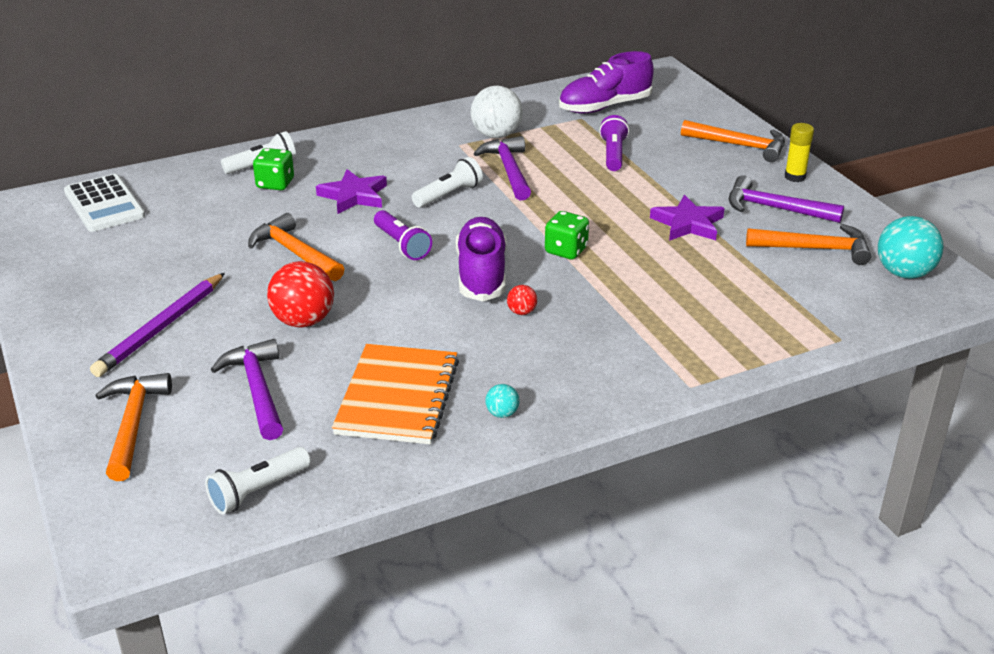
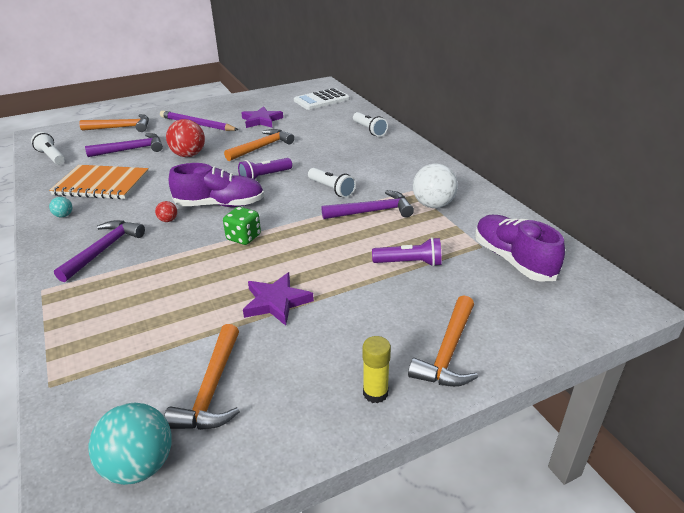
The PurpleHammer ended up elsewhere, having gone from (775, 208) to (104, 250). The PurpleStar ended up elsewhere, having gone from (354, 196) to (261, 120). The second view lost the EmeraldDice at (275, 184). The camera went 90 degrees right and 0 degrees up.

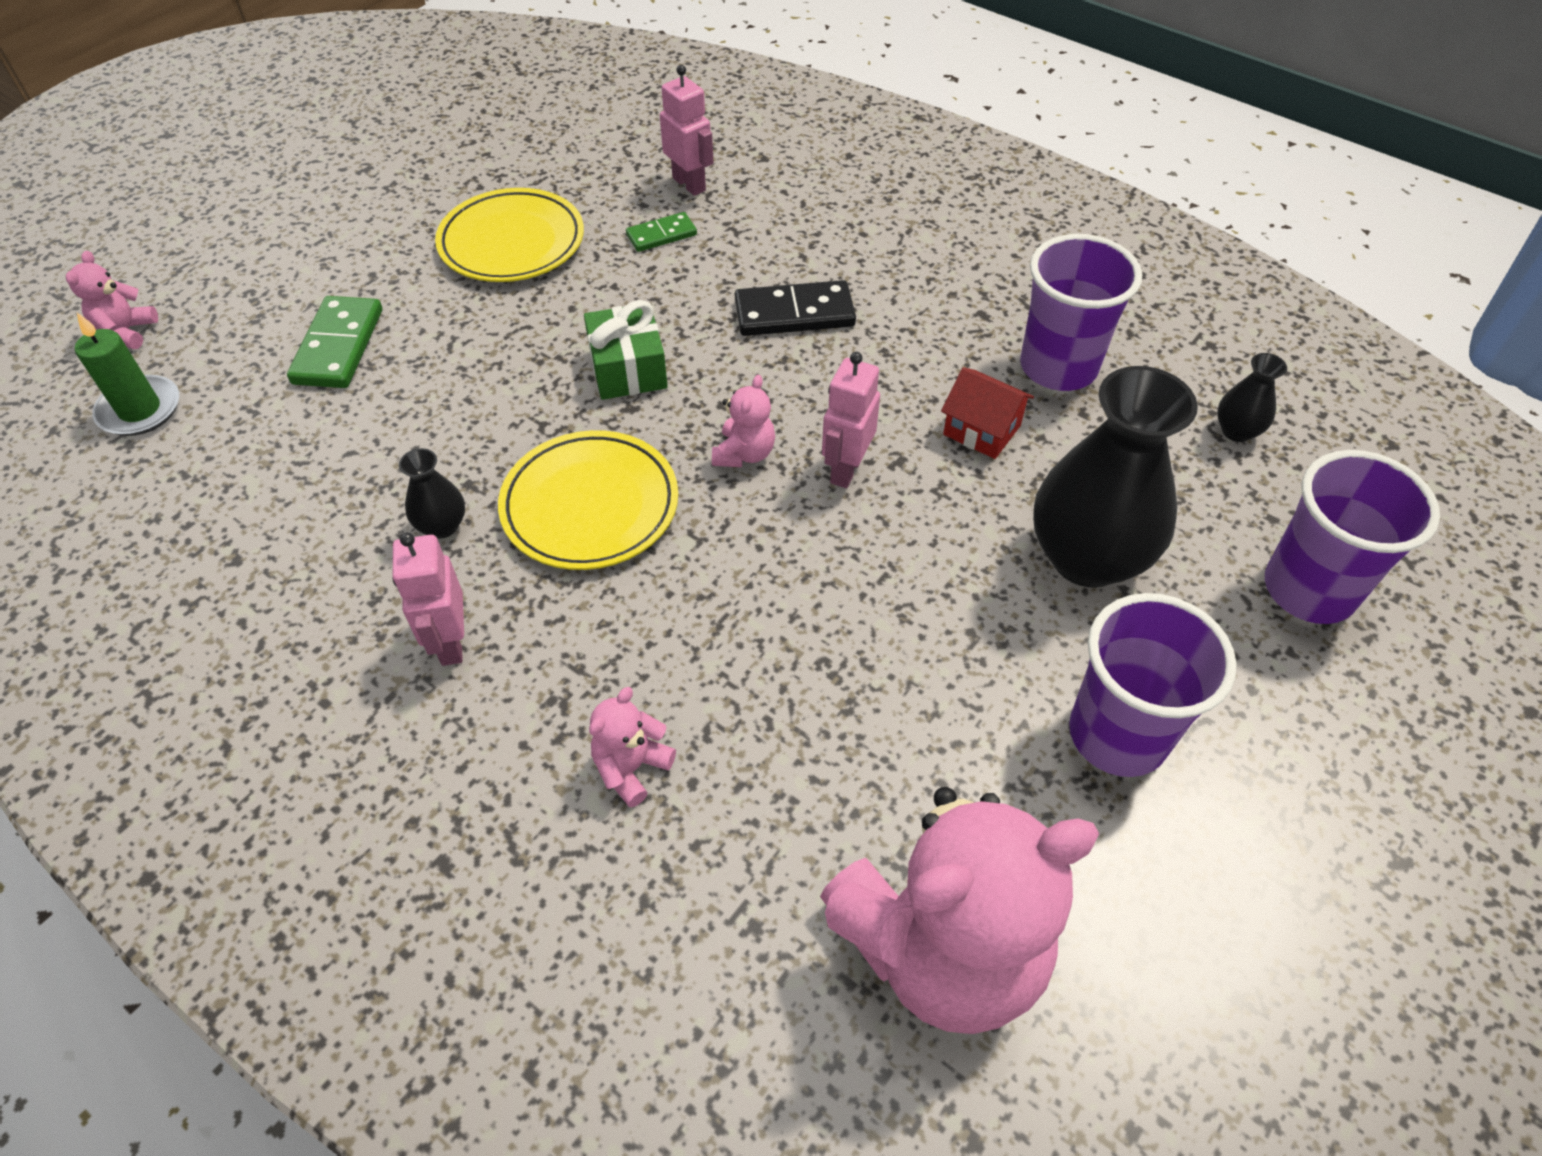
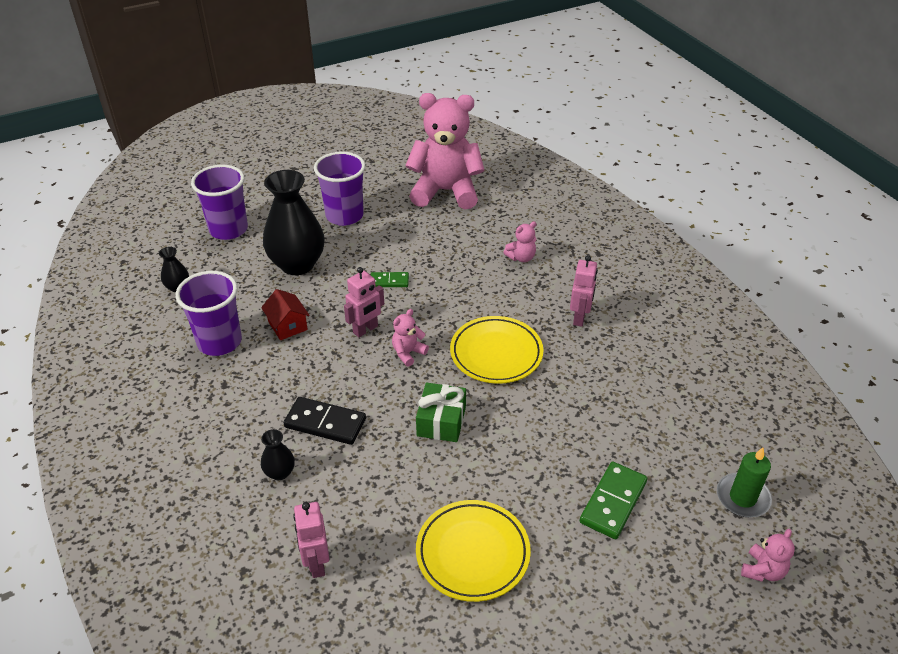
The BlackVase ended up elsewhere, having gone from (442, 526) to (280, 472). The EmeraldDomino ended up elsewhere, having gone from (661, 235) to (389, 281). The camera went 155 degrees left and 10 degrees down.

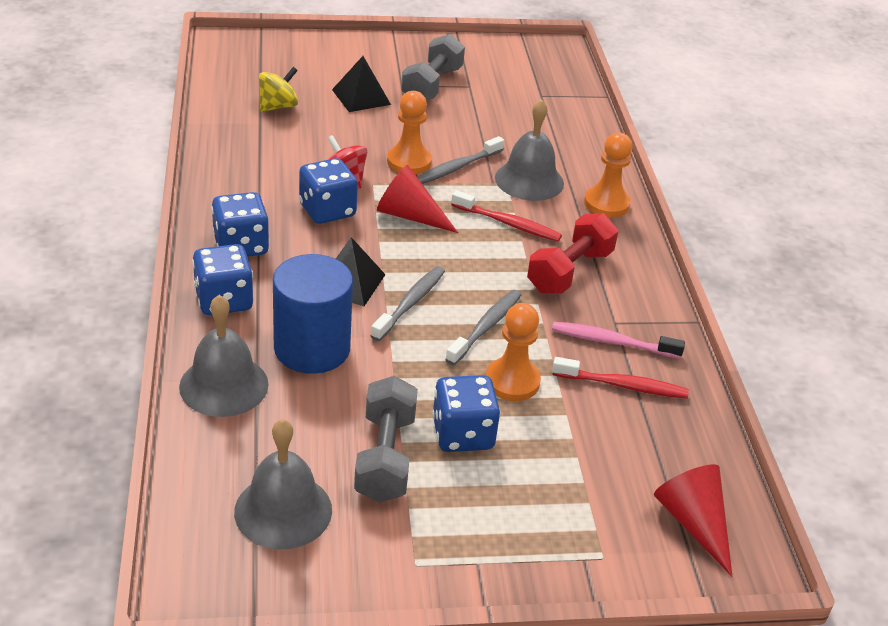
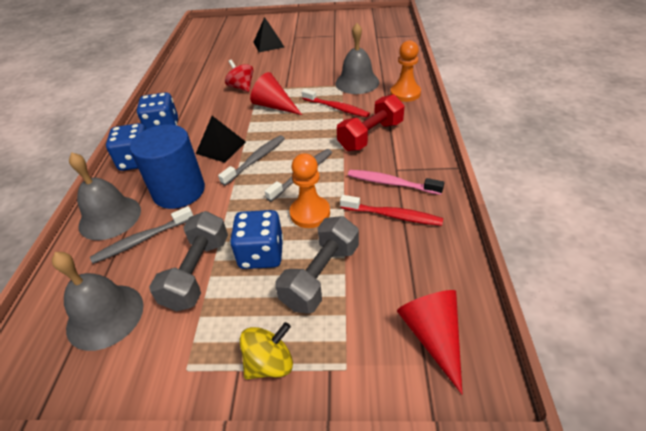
The AshGreyDentalBrush ended up elsewhere, having gone from (457, 167) to (142, 240). The BrightYellowWhirligig ended up elsewhere, having gone from (278, 106) to (270, 363). The AshGreyHandWeight ended up elsewhere, having gone from (432, 85) to (321, 276). The second view lost the RoyalBlueDice at (327, 211). The second view lost the OrangePawn at (409, 162). The camera went 15 degrees right and 5 degrees up.

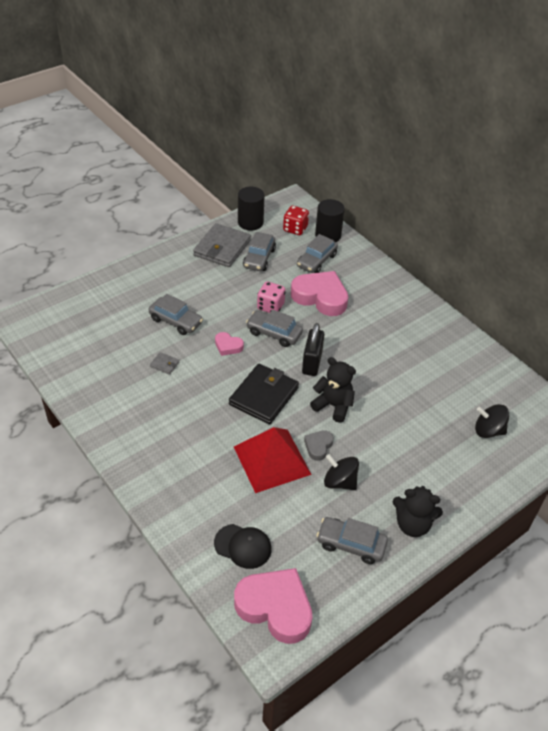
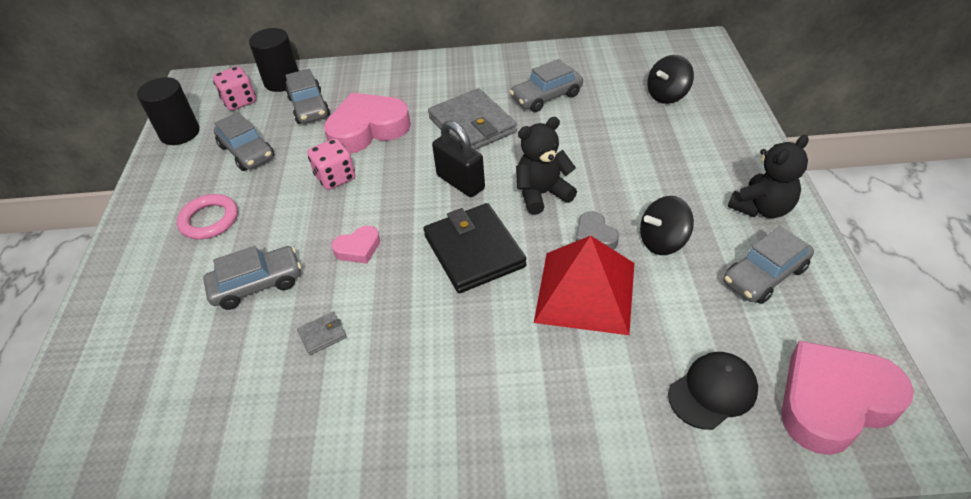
The second view gained the PinkHoop at (209, 220). What was the ScarletDice at (295, 229) turned into the PinkDice at (239, 101). The AshGreyBillfold ended up elsewhere, having gone from (222, 248) to (472, 125). The AshGreyCar ended up elsewhere, having gone from (274, 333) to (546, 97). The camera went 50 degrees left and 0 degrees up.

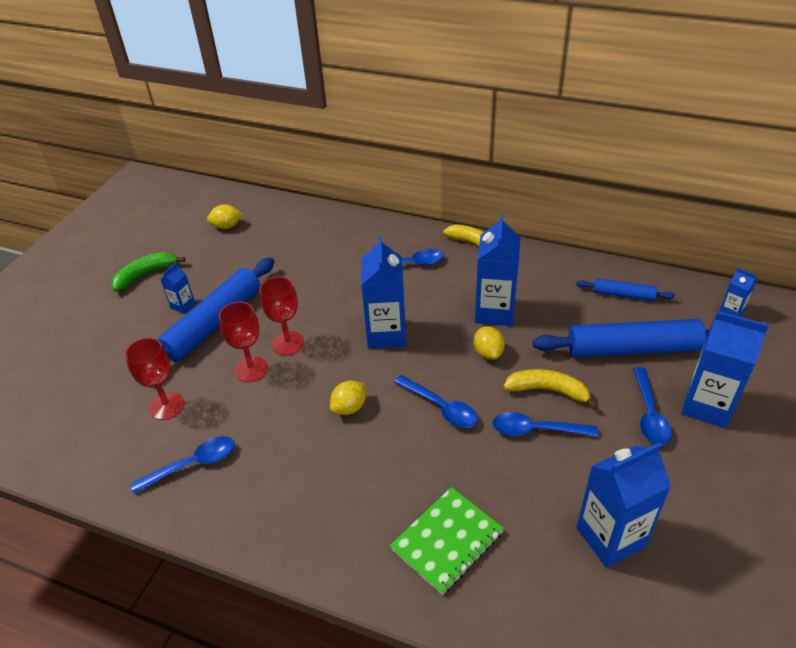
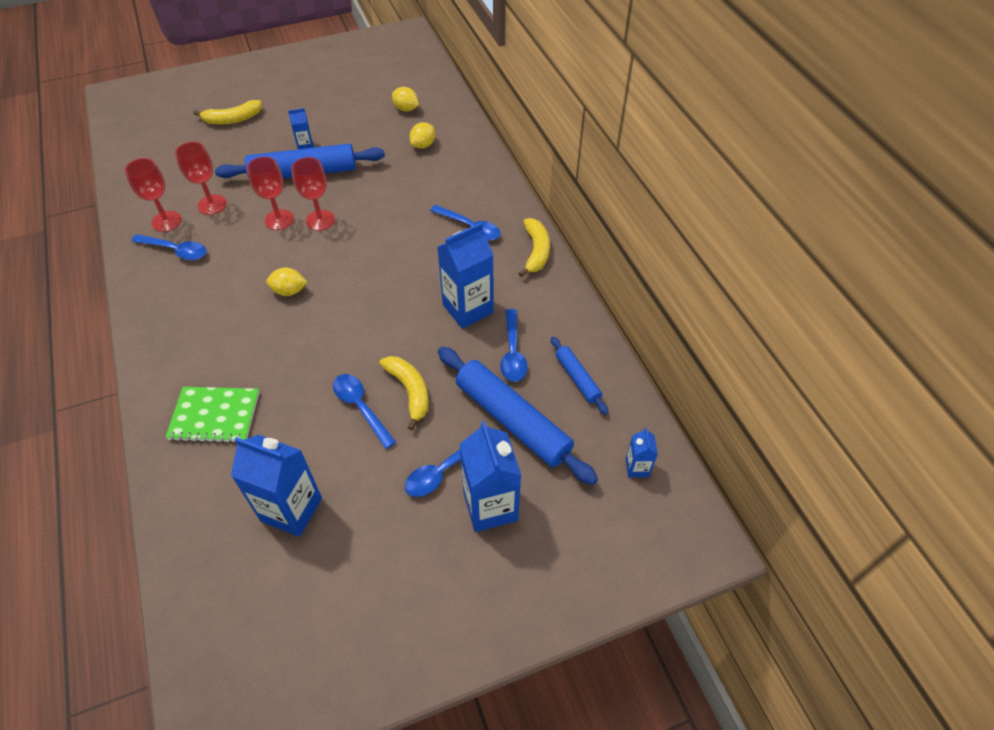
The second view gained the ScarletGoblet at (166, 221). The second view gained the BrightYellowToyBanana at (232, 119). The BrightYellowCitrusFruit ended up elsewhere, having gone from (488, 353) to (423, 145). The RoyalBlueSpoon ended up elsewhere, having gone from (440, 407) to (512, 352). The second view lost the EmeraldToyBanana at (145, 275). The second view lost the RoyalBlueCarton at (386, 334). The camera went 45 degrees right and 10 degrees up.

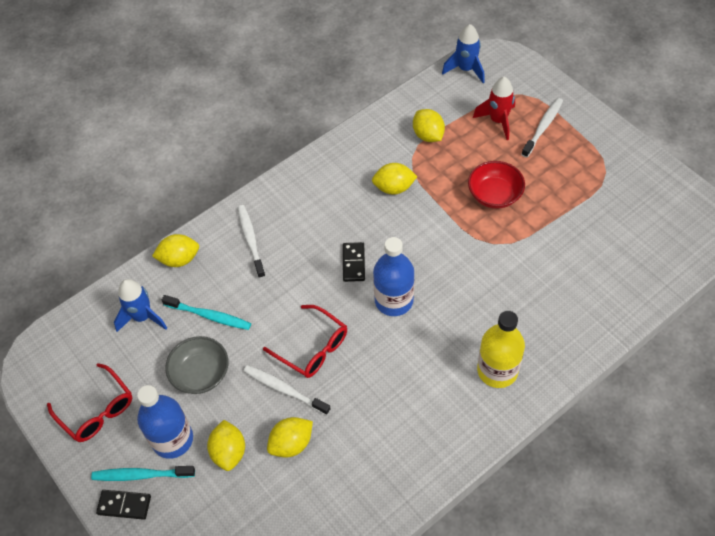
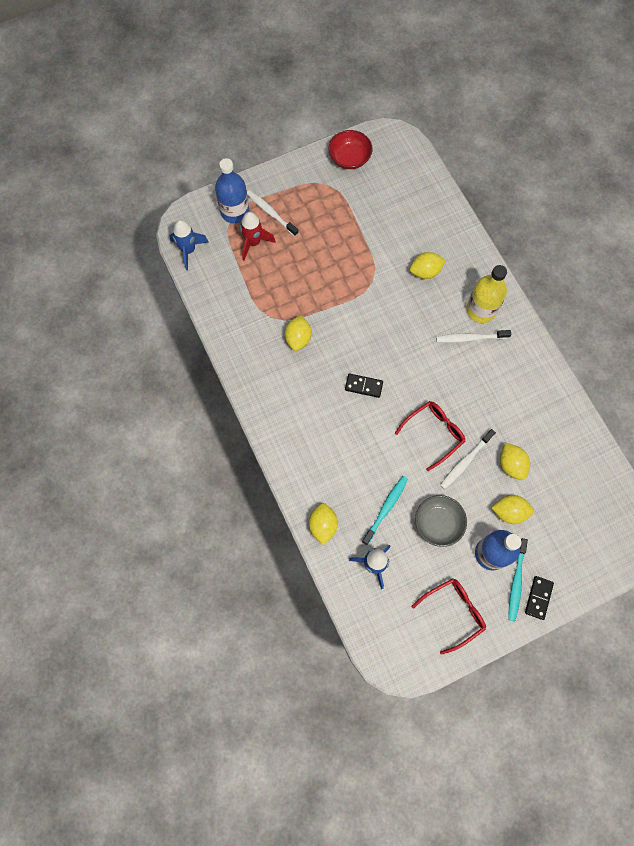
The RoyalBlueDrinkBottle ended up elsewhere, having gone from (394, 300) to (235, 212). The ScarletServingBowl ended up elsewhere, having gone from (494, 195) to (349, 158). The BrightYellowCitrusFruit ended up elsewhere, having gone from (428, 135) to (425, 272). The SnowWhiteDentalBrush ended up elsewhere, having gone from (251, 240) to (470, 338). The camera went 80 degrees left and 15 degrees up.

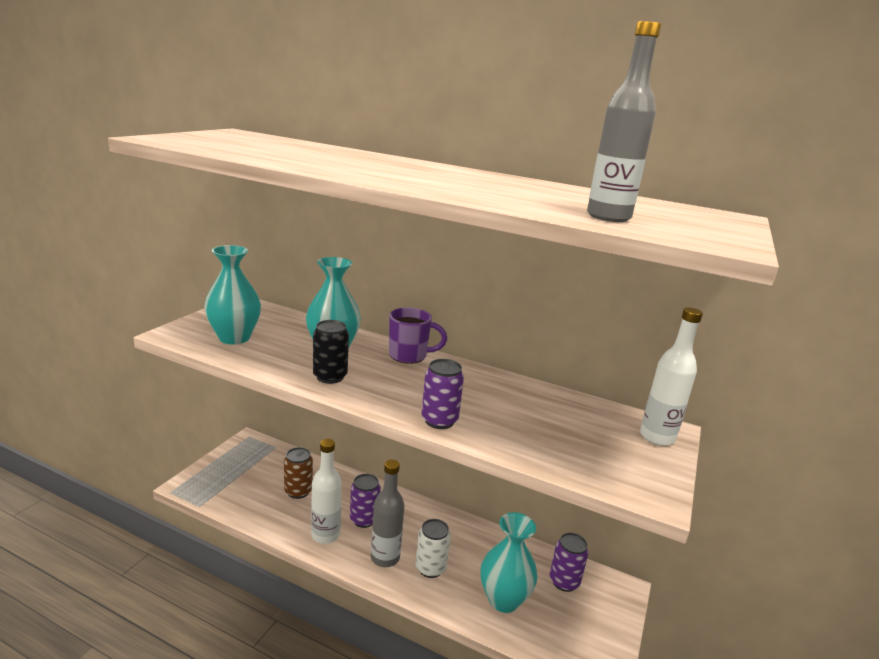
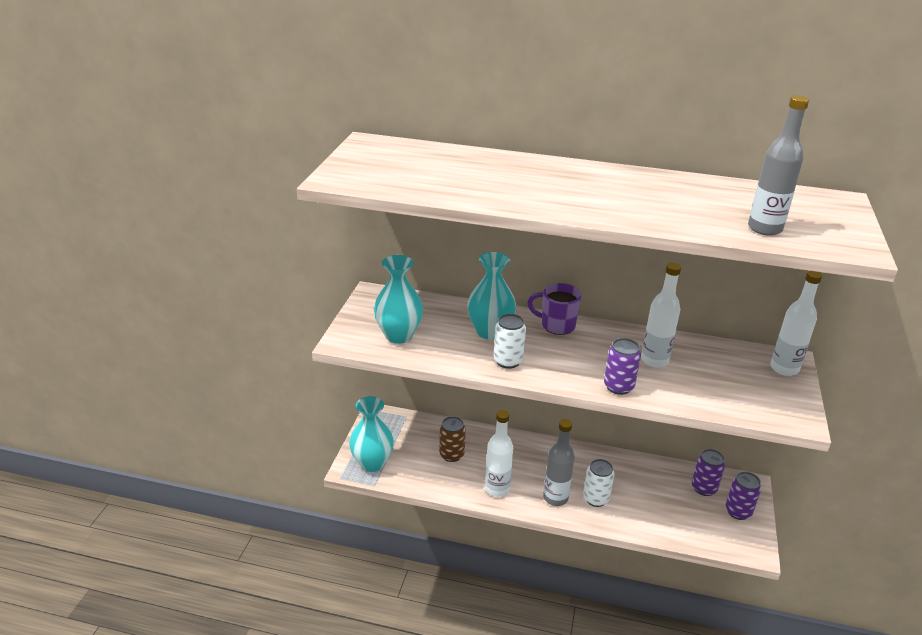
The AquaVase ended up elsewhere, having gone from (503, 600) to (372, 463). What was the BlackTin at (330, 377) turned into the SnowWhiteTin at (508, 361). The PurpleMug at (409, 356) ended up facing another way, 150 degrees counterclockwise from before. The second view gained the SnowWhiteDrinkBottle at (654, 360). The PurpleTin ended up elsewhere, having gone from (364, 519) to (738, 511). The camera went 10 degrees left and 10 degrees up.

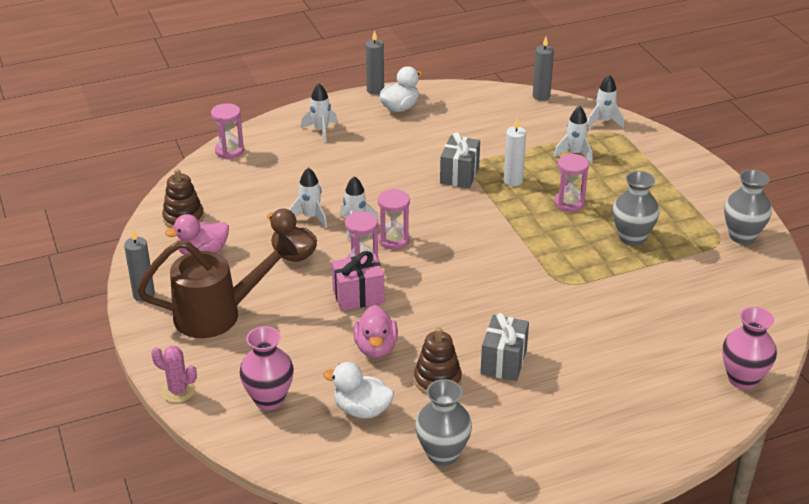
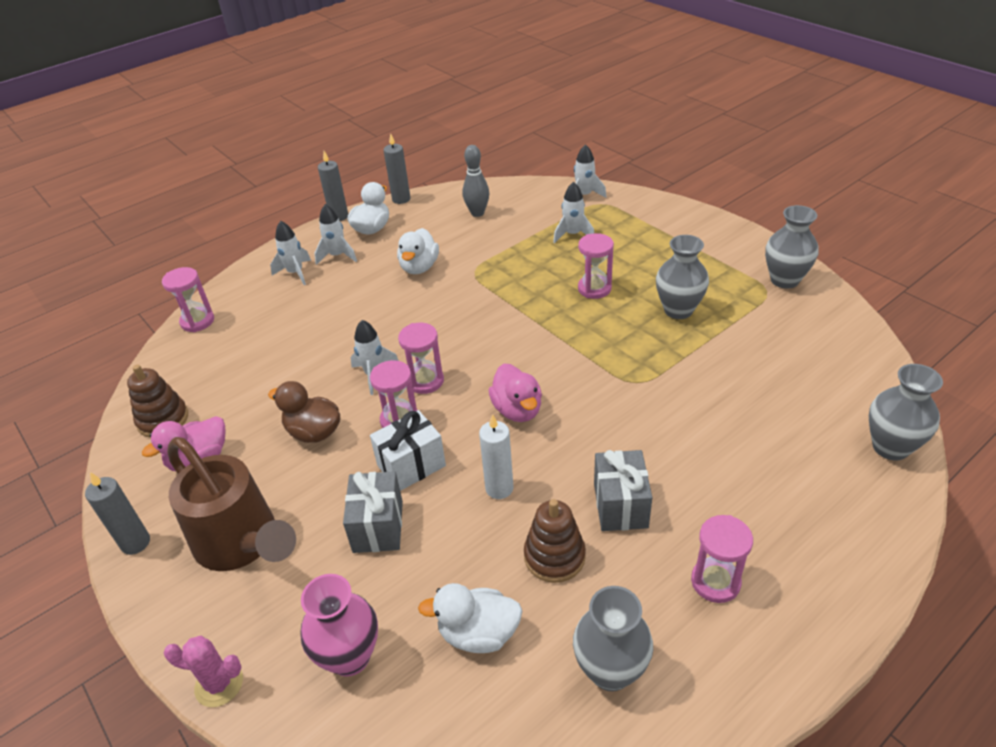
The DarkBrownWateringCan at (217, 314) ended up facing another way, 75 degrees clockwise from before. The SnowWhiteSpaceship ended up elsewhere, having gone from (311, 217) to (337, 256). The AshGreyPresent ended up elsewhere, having gone from (459, 175) to (378, 526). What was the PinkPresent at (358, 296) turned into the SnowWhitePresent at (411, 465). The AshGreyCandle ended up elsewhere, having gone from (541, 96) to (401, 199). The second view gained the SnowWhiteRubberDuck at (419, 267). The second view gained the AshGreyTenpin at (477, 213). The SnowWhiteCandle ended up elsewhere, having gone from (513, 181) to (499, 488). The PinkRubberDuck ended up elsewhere, having gone from (376, 348) to (517, 410). The second view gained the PinkSandTimer at (715, 582). What was the PinkVase at (742, 379) turned into the AshGreyVase at (890, 447). The camera went 15 degrees left and 5 degrees up.

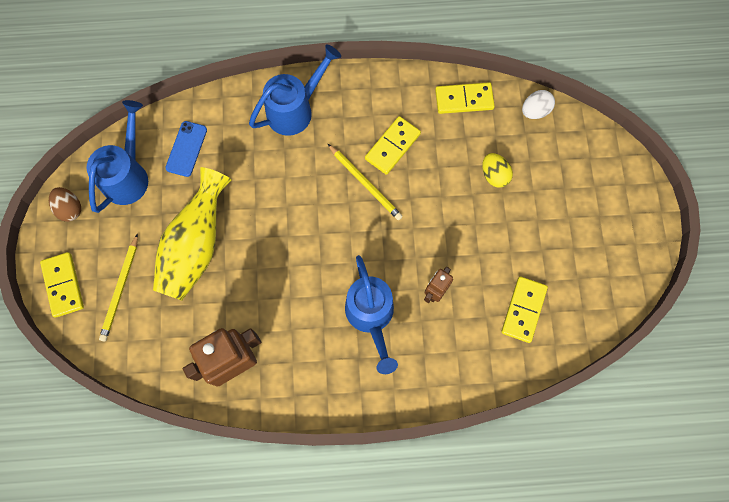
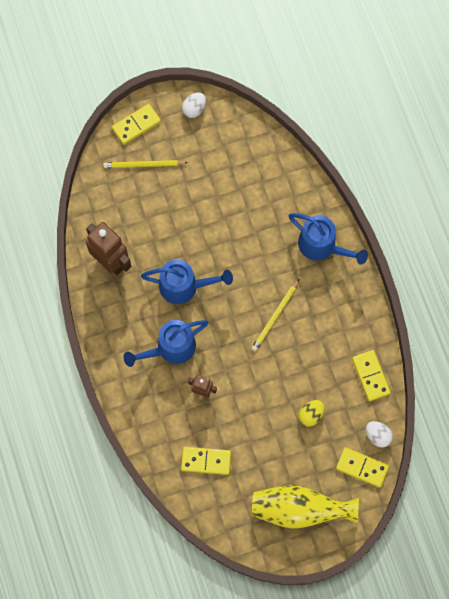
The RoyalBlueWateringCan ended up elsewhere, having gone from (128, 175) to (184, 286). What was the DarkBrownEggShape at (70, 209) turned into the SnowWhiteEggShape at (194, 109). The BrightYellowVase ended up elsewhere, having gone from (196, 246) to (299, 509). The BrightYellowDomino ended up elsewhere, having gone from (392, 146) to (362, 467). The second view lost the RoyalBlueSmartphone at (186, 149). The camera went 75 degrees right and 0 degrees up.

